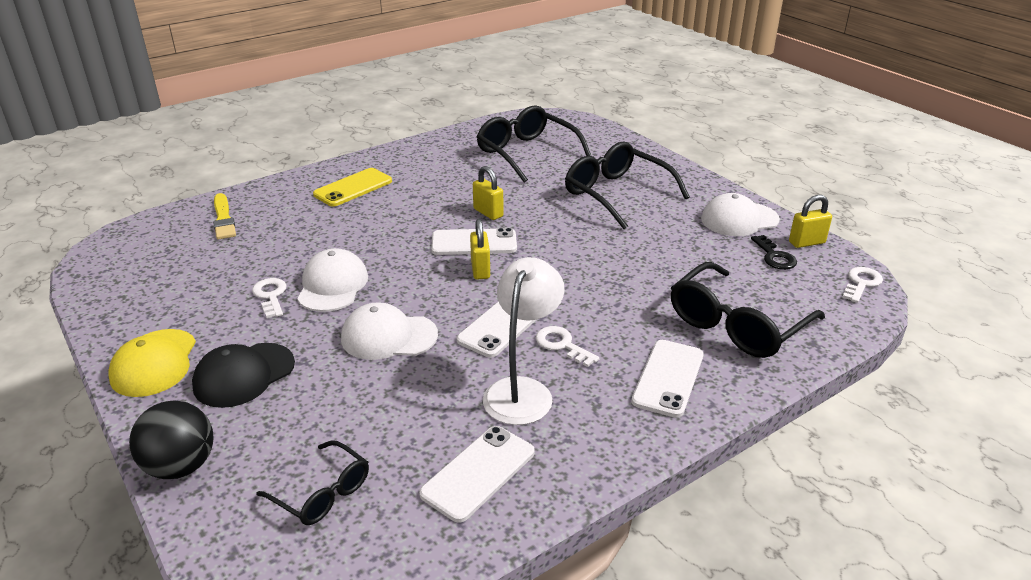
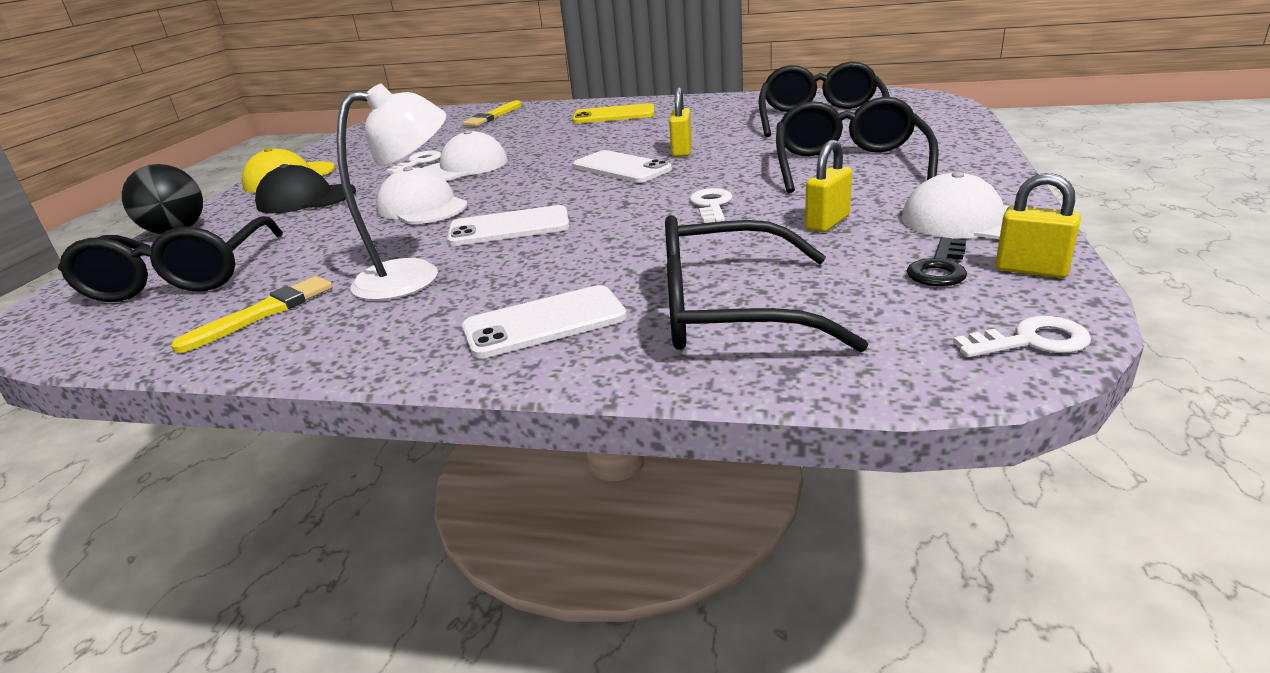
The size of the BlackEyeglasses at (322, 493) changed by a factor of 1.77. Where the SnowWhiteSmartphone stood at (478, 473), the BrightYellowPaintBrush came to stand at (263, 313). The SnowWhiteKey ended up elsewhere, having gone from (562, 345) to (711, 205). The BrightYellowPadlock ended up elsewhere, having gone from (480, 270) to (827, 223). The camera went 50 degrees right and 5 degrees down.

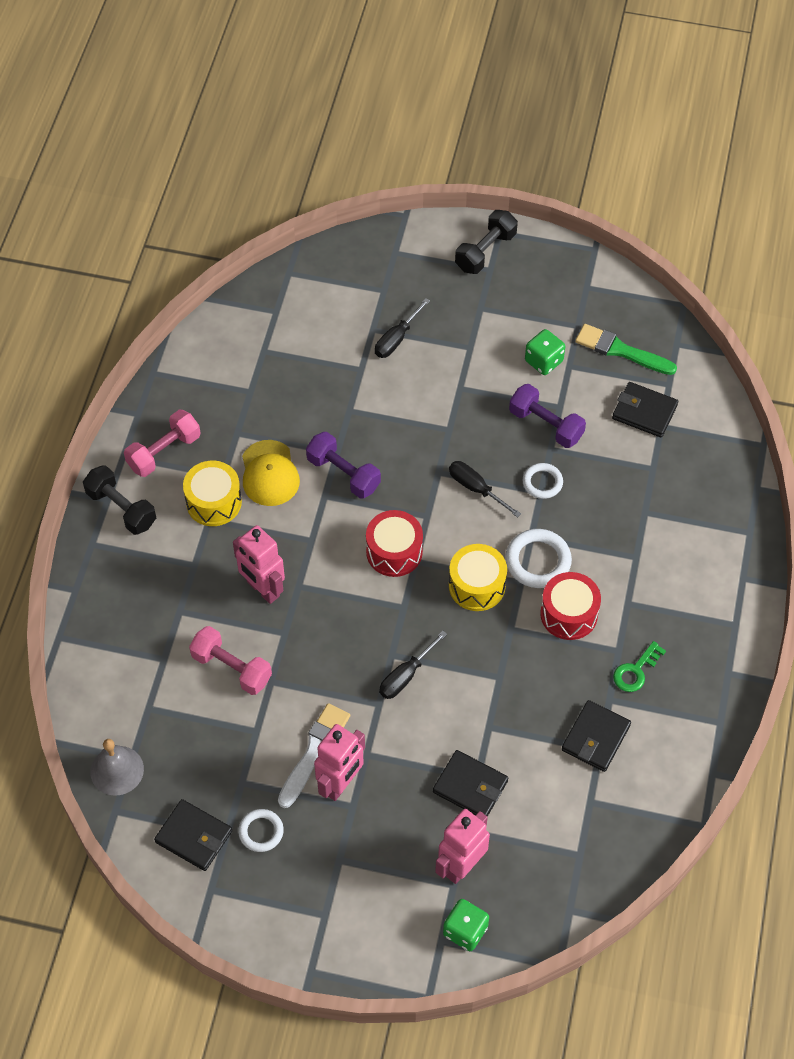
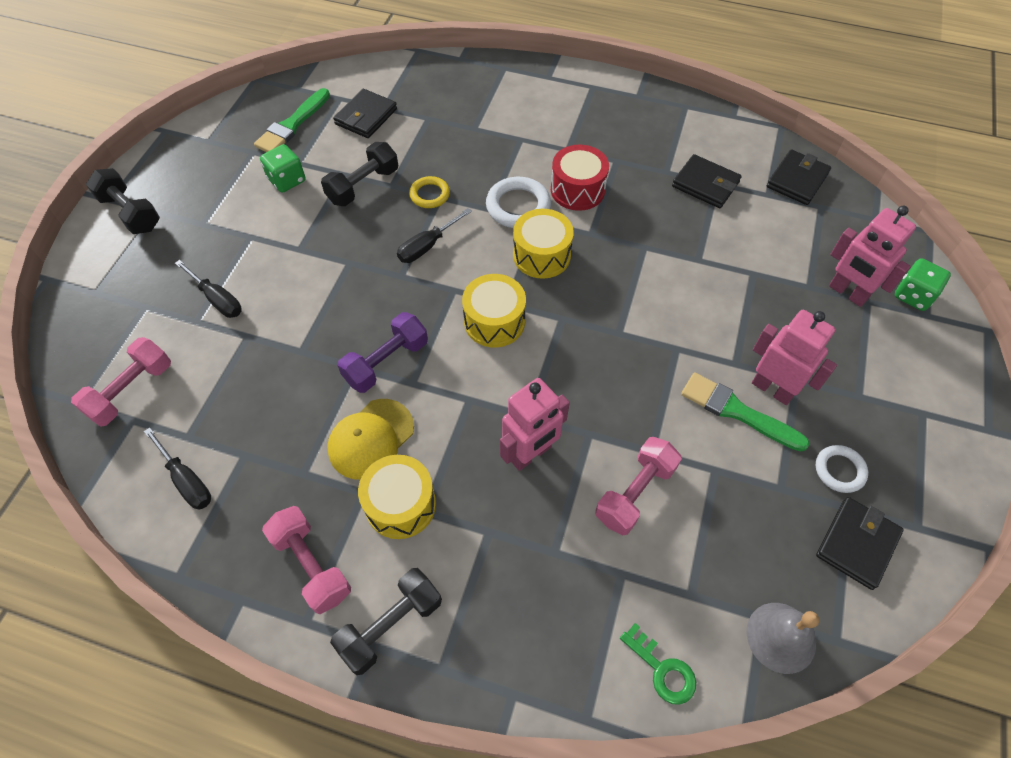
The second view gained the PinkHandWeight at (131, 391). The BlackHandScrewdriver ended up elsewhere, having gone from (405, 676) to (187, 481). What was the PurpleHandWeight at (546, 425) turned into the BlackHandWeight at (363, 186). The BrightYellowPeakedCap at (269, 473) ended up facing another way, 135 degrees clockwise from before. What was the SnowWhiteHoop at (542, 482) turned into the BrightYellowHoop at (429, 195). What was the ScarletToyDrum at (394, 552) turned into the BrightYellowToyDrum at (494, 321). The EmeraldKey ended up elsewhere, having gone from (636, 671) to (662, 669). What was the SnowWhitePaintBrush at (314, 752) turned into the EmeraldPaintBrush at (737, 412). The BlackBillfold ended up elsewhere, having gone from (470, 786) to (797, 180). The camera went 85 degrees left and 0 degrees up.

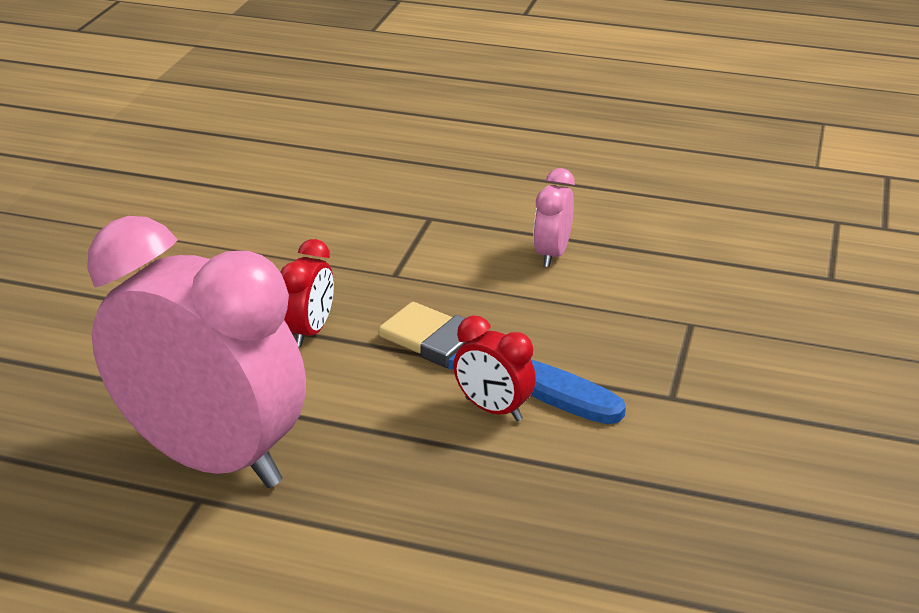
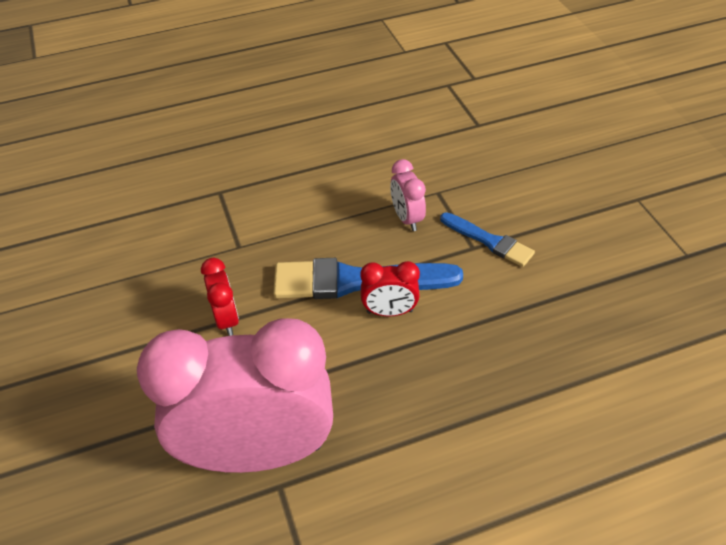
The PinkClock ended up elsewhere, having gone from (552, 254) to (407, 218). The second view gained the RoyalBluePaintBrush at (489, 241). The camera went 35 degrees left and 15 degrees up.

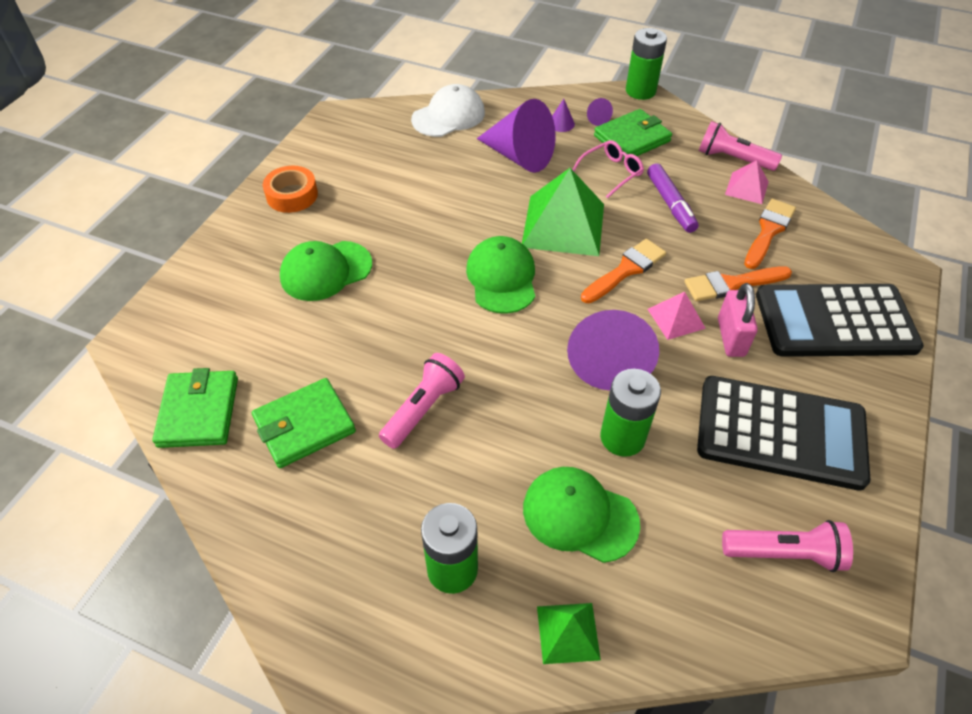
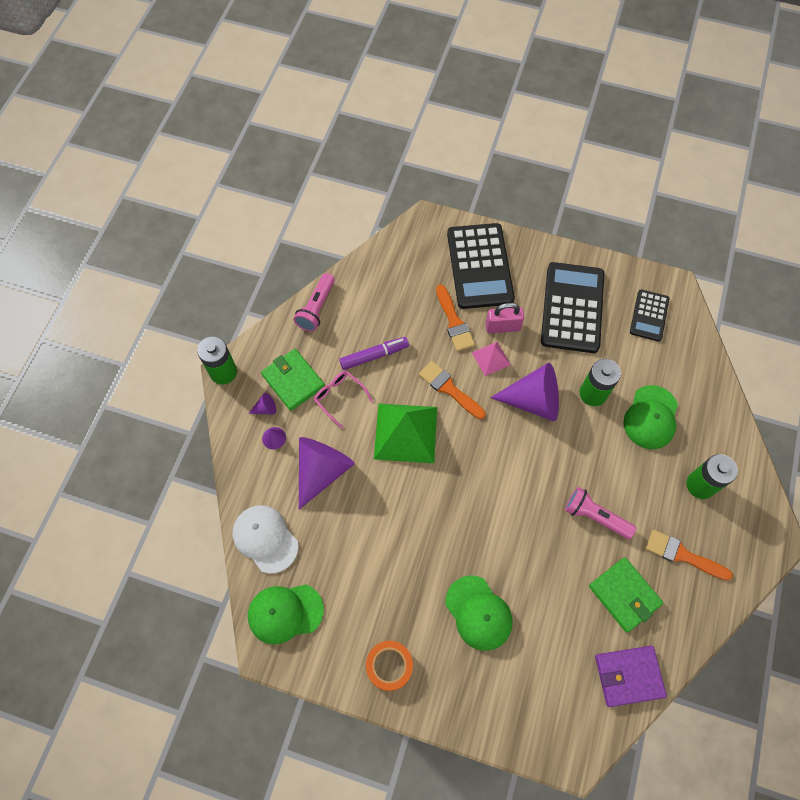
The EmeraldPeakedCap ended up elsewhere, having gone from (501, 278) to (285, 613). What was the EmeraldBillfold at (198, 412) turned into the PurpleBillfold at (628, 676). Where the PinkTorch stood at (784, 553), the BlackAddingMachine came to stand at (649, 315). The OrangePaintBrush ended up elsewhere, having gone from (768, 231) to (682, 555). The second view lost the EmeraldPyramid at (568, 632). The second view lost the PinkPyramid at (746, 188). The camera went 95 degrees left and 15 degrees up.

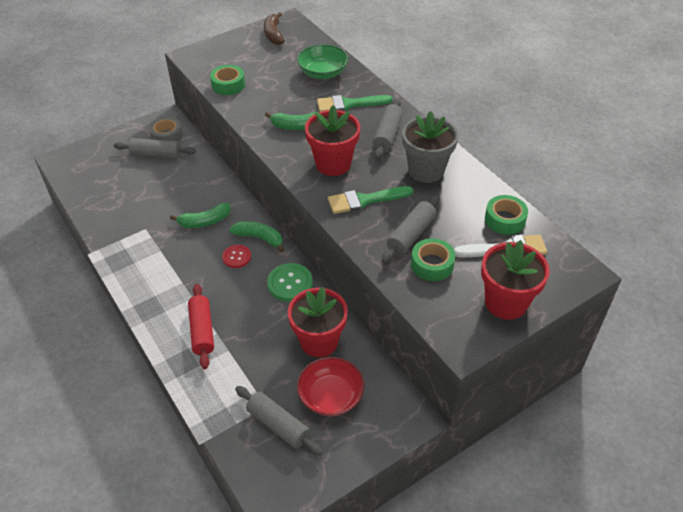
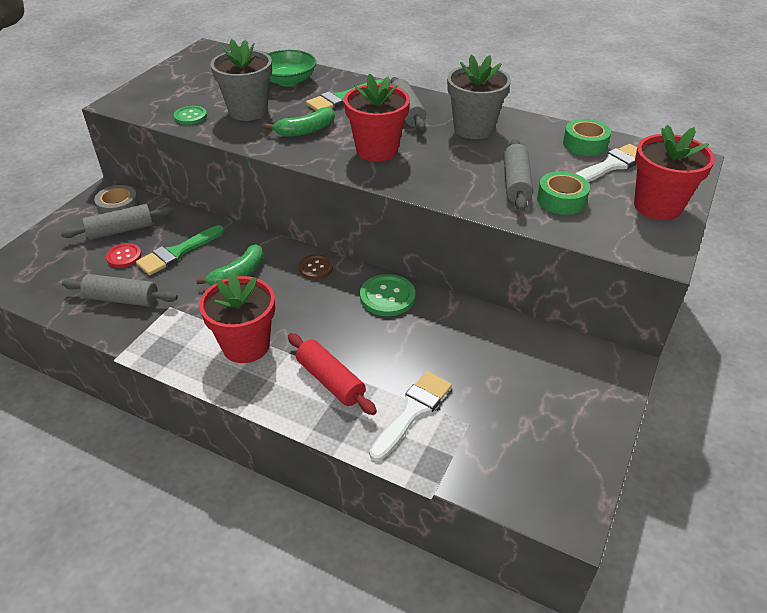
The AshGreyPastryRoller ended up elsewhere, having gone from (278, 425) to (122, 299). The ScarletSewingButton ended up elsewhere, having gone from (236, 257) to (124, 256). The EmeraldPaintBrush ended up elsewhere, having gone from (364, 200) to (177, 253). Where the EmeraldStickyTape stood at (228, 85), the EmeraldSewingButton came to stand at (190, 116). The ScarletPottedPlant ended up elsewhere, having gone from (319, 341) to (246, 346). The second view gained the AshGreyPottedPlant at (248, 111). Where the EmeraldToyBanana stood at (259, 238), the DarkBrownSewingButton came to stand at (316, 268). The second view gained the SnowWhitePaintBrush at (413, 411). The second view lost the DarkBrownToyBanana at (273, 34). The second view lost the ScarletServingBowl at (331, 396). The camera went 30 degrees left and 5 degrees down.

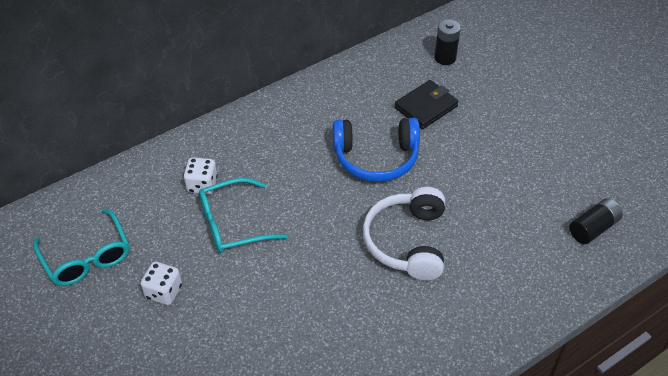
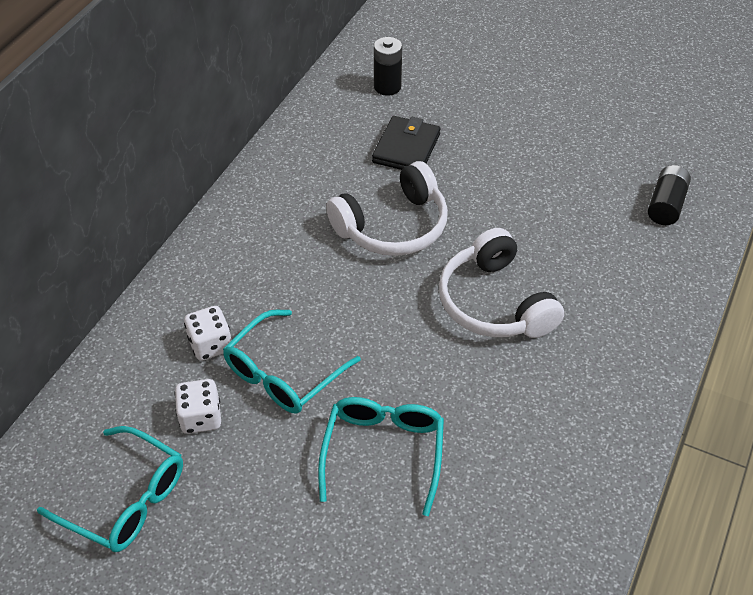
The SnowWhiteDice ended up elsewhere, having gone from (164, 292) to (201, 418). The second view gained the AquaEyeglasses at (383, 452). What was the RoyalBlueHeadset at (376, 158) turned into the SnowWhiteHeadset at (393, 226). The camera went 30 degrees left and 0 degrees up.

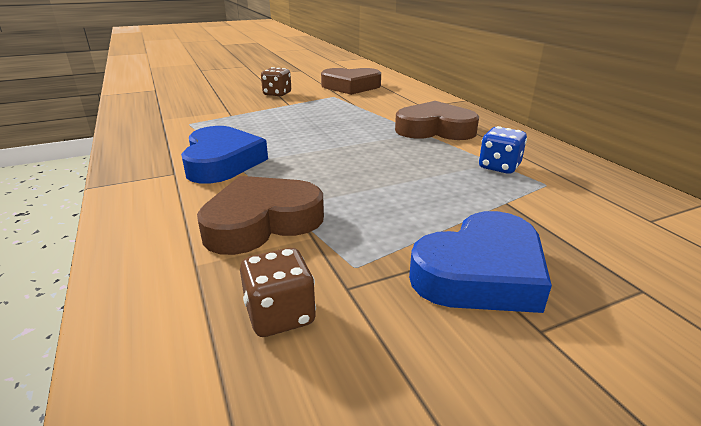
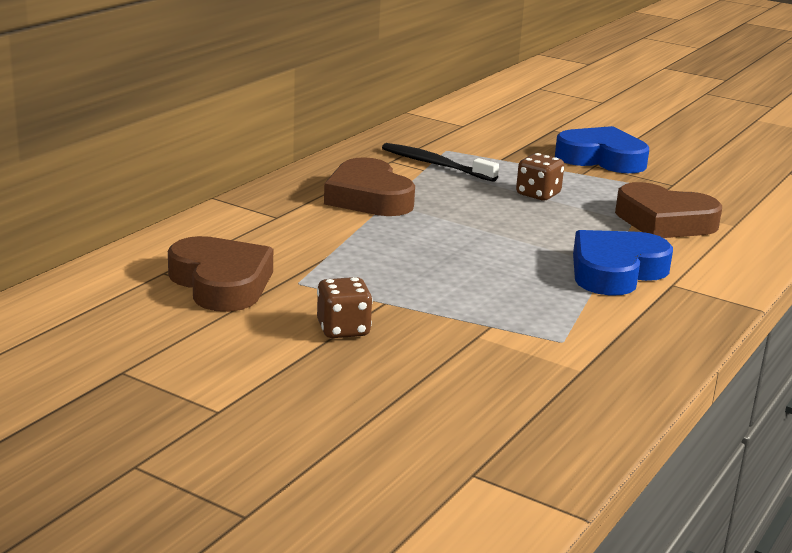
Where the RoyalBlueDice stood at (499, 167), the BlackDentalBrush came to stand at (435, 165). The DarkBrownDice ended up elsewhere, having gone from (280, 315) to (538, 194). The camera went 125 degrees left and 5 degrees down.

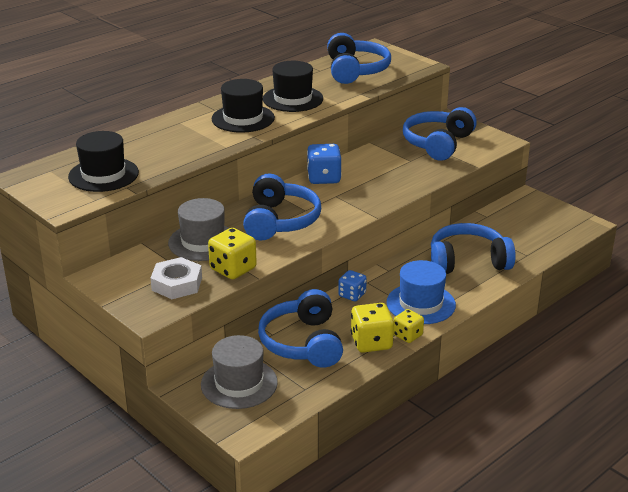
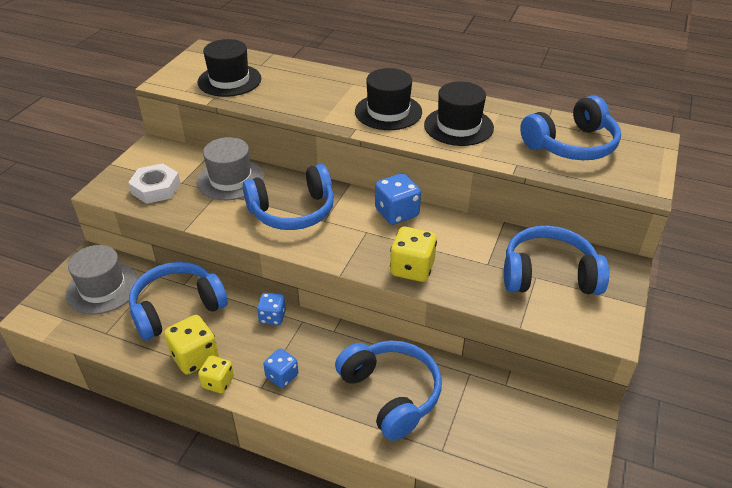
Where the RoyalBlueTopHat stood at (421, 304), the RoyalBlueDice came to stand at (282, 376). The BrightYellowDice ended up elsewhere, having gone from (233, 269) to (412, 268). The camera went 65 degrees right and 10 degrees up.

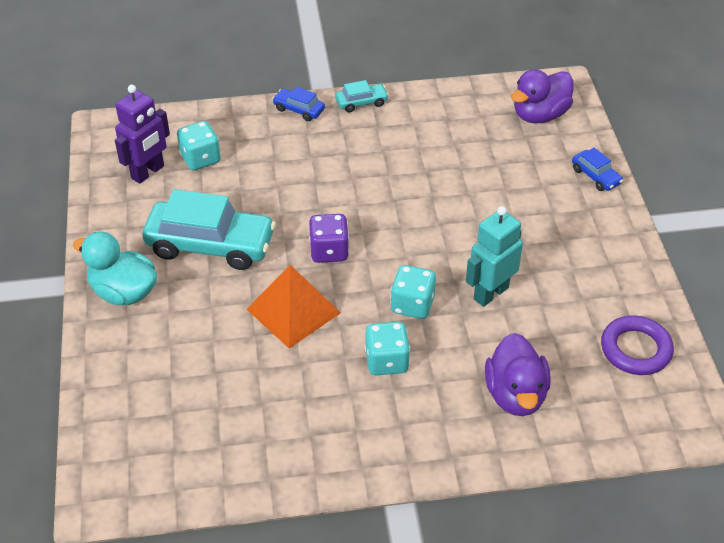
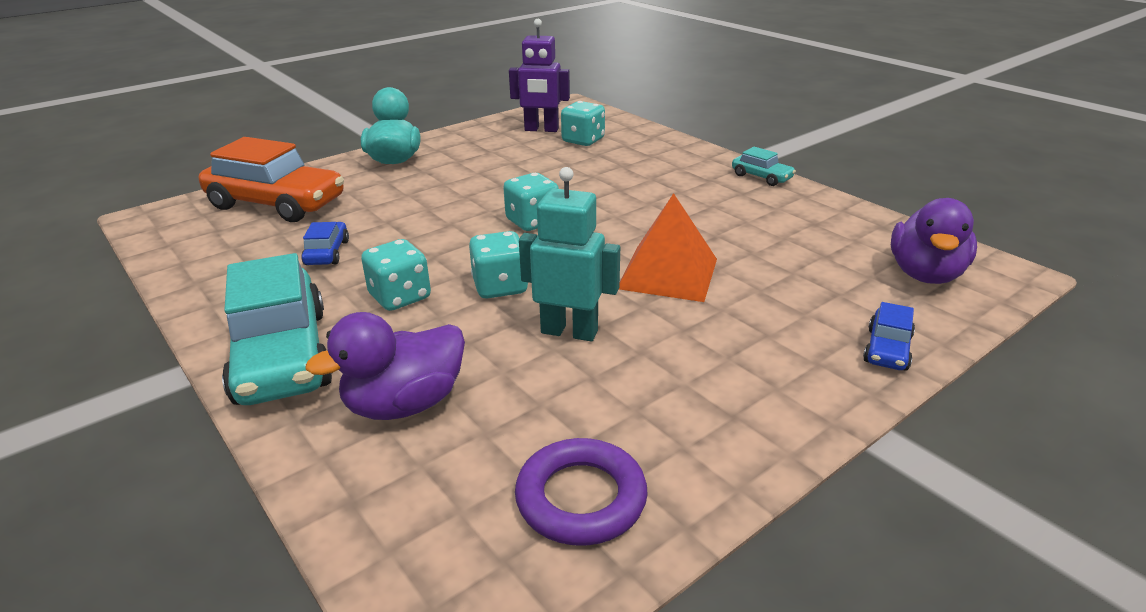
The second view gained the OrangeCar at (277, 204). The AquaCar ended up elsewhere, having gone from (211, 245) to (282, 356). The RoyalBlueCar ended up elsewhere, having gone from (299, 110) to (327, 253). What was the PurpleDice at (329, 251) turned into the AquaDice at (532, 222). The OrangePyramid ended up elsewhere, having gone from (293, 311) to (668, 273). The PurpleRubberDuck at (540, 115) ended up facing another way, 90 degrees counterclockwise from before. The camera went 60 degrees right and 15 degrees down.

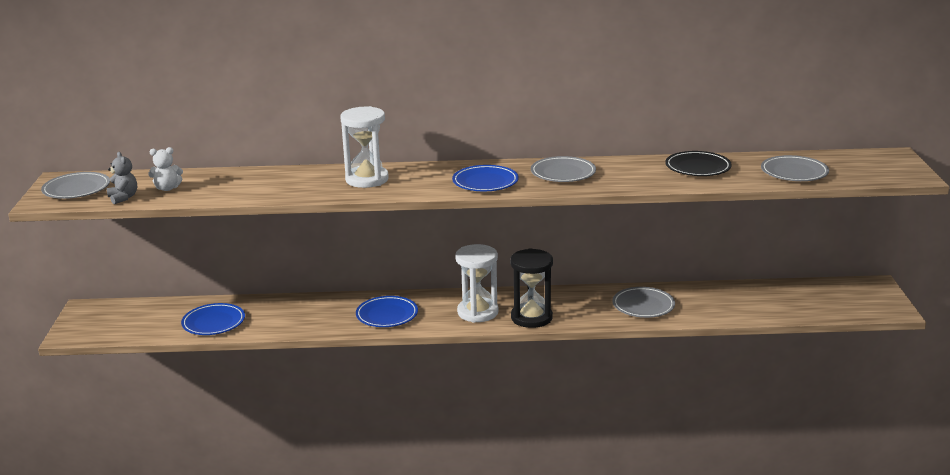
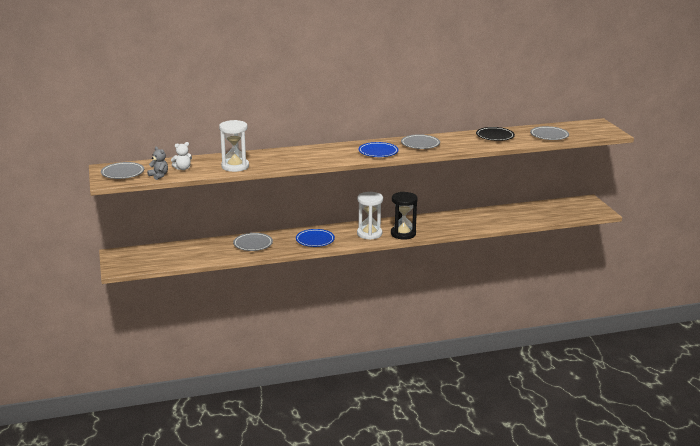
The SnowWhiteSandTimer ended up elsewhere, having gone from (367, 179) to (235, 166). The AshGreyDinnerPlate ended up elsewhere, having gone from (643, 306) to (253, 244). The second view lost the RoyalBlueDinnerPlate at (213, 323). The camera went 15 degrees left and 0 degrees up.

